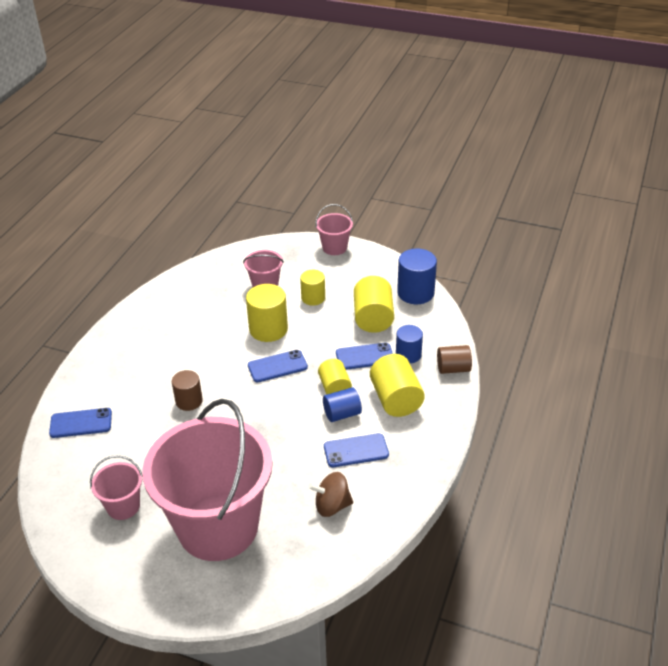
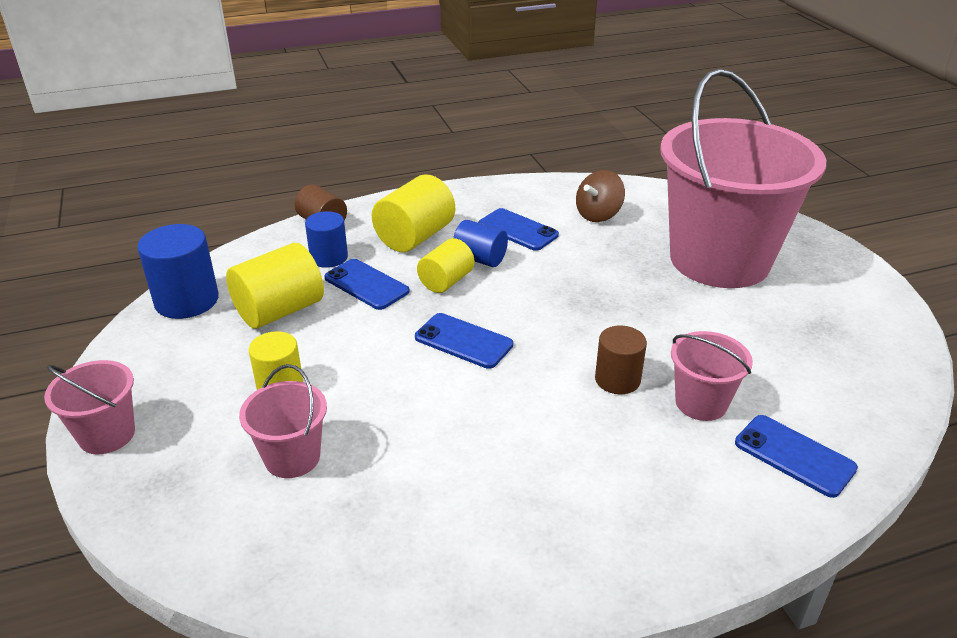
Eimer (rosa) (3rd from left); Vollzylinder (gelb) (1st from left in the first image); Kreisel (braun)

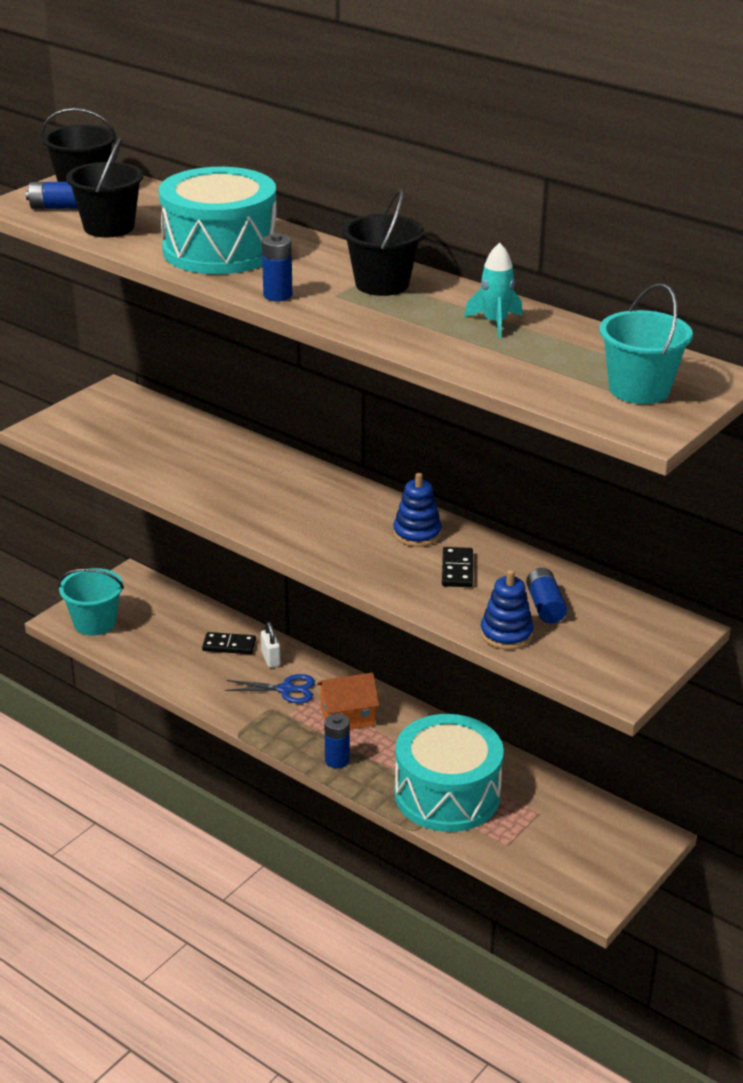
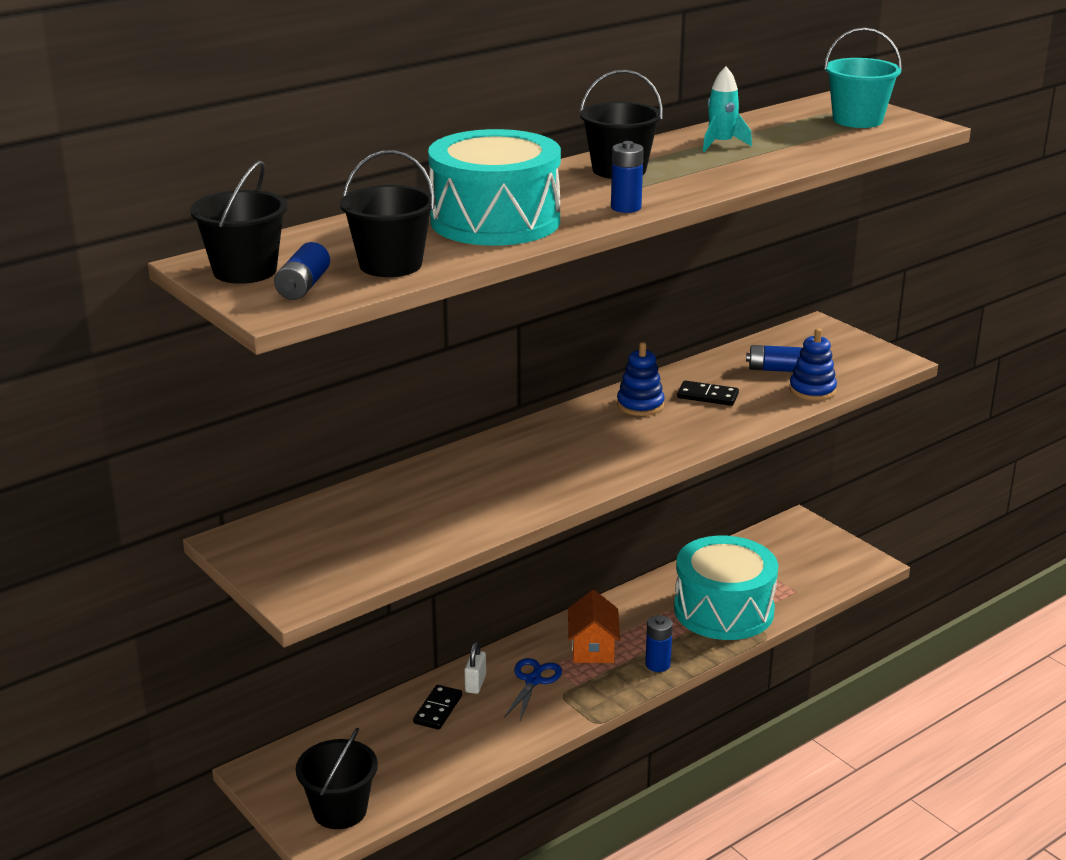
Eimer (schwarz) (2nd from left); Vorhängeschloss (weiß)

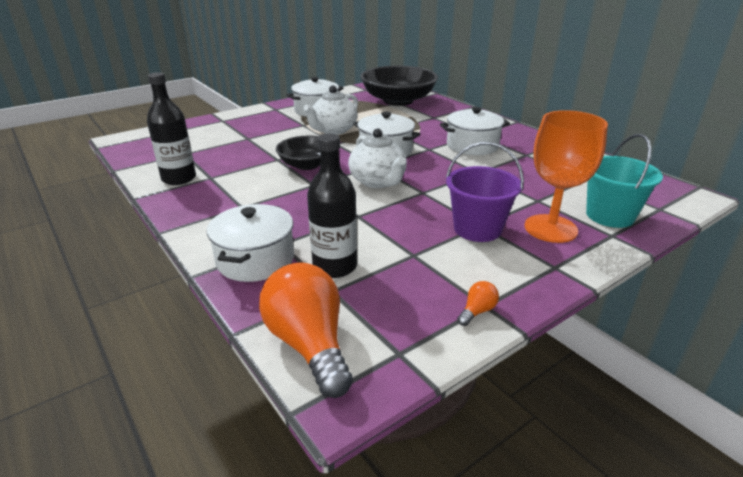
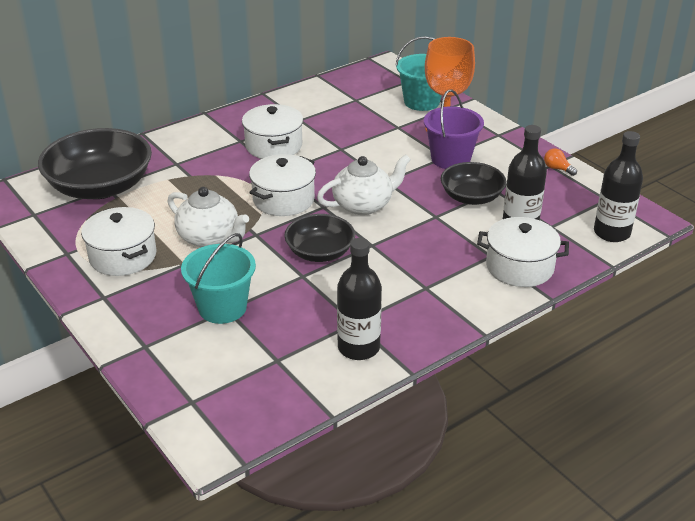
Flasche (schwarz) (3rd from left); Eimer (türkis) (1st from left); Schüssel (schwarz) (3rd from left)

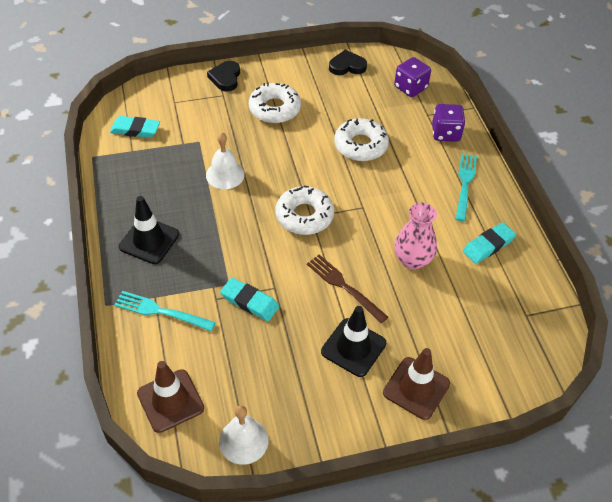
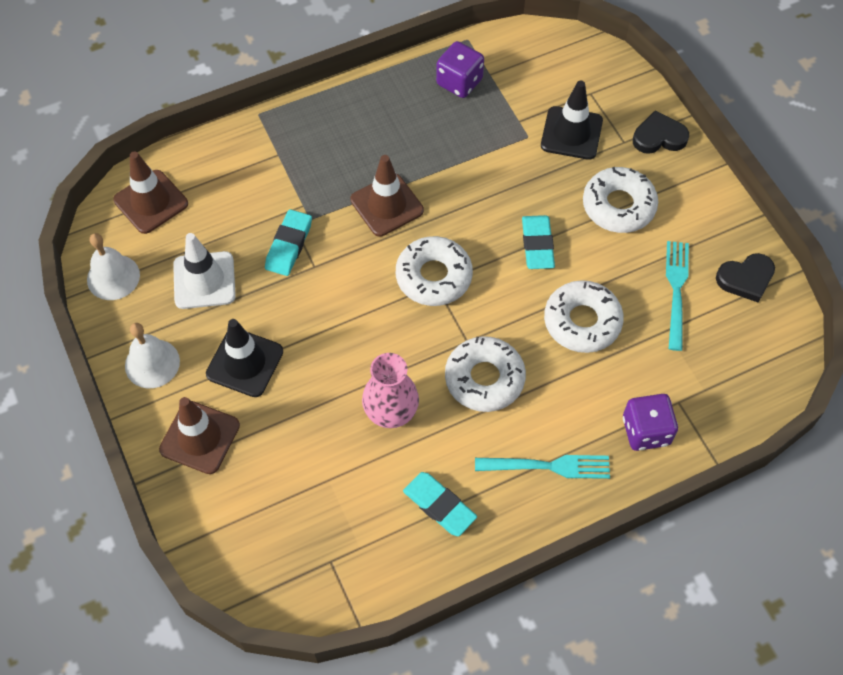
Radiergummi (türkis) (3rd from left); Gabel (türkis) (2nd from left); Leitkegel (schwarz) (2nd from left); Glocke (weiß) (2nd from left); Gabel (braun); Herz (schwarz) (2nd from left); Spielwürfel (lila) (1st from left); Leitkegel (weiß); Leitkegel (braun) (3rd from left); Donut (weiß) (2nd from left)

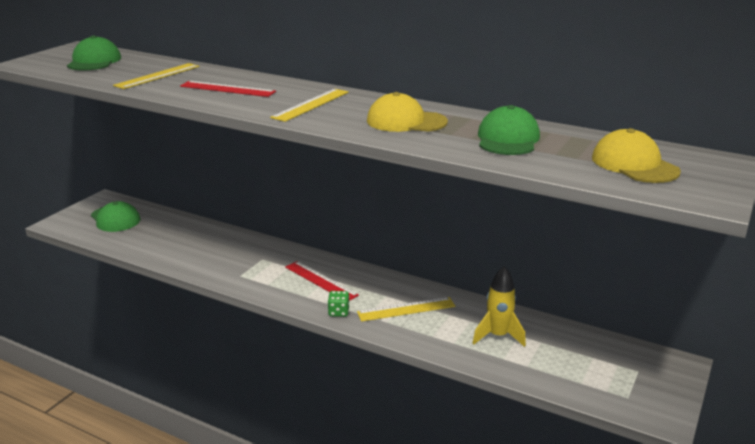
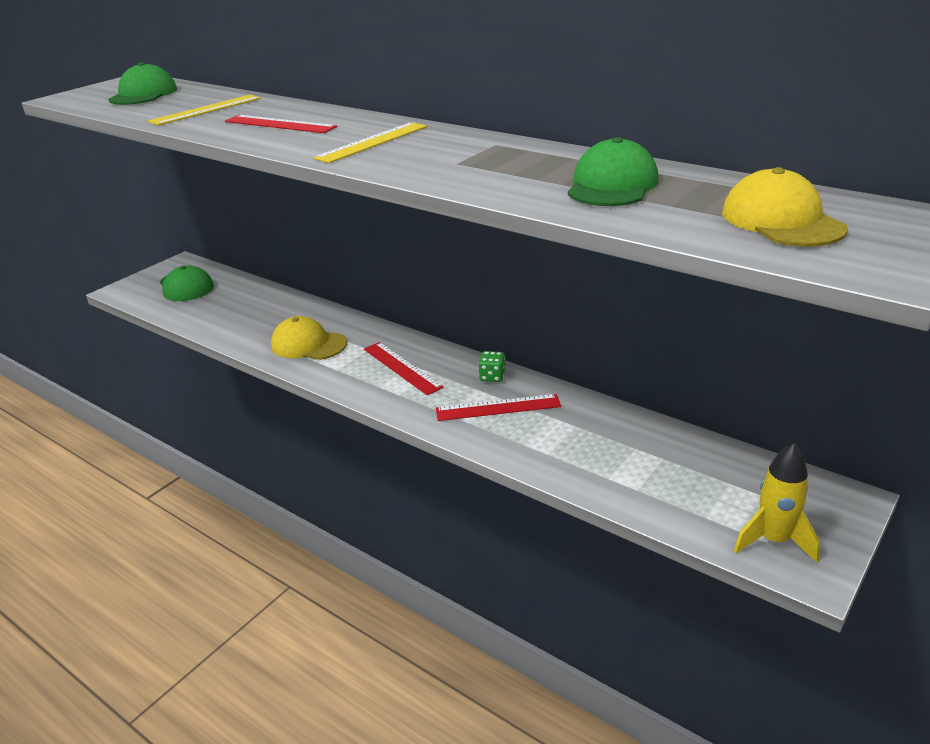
Spielwürfel (grün); Lineal (rot) (3rd from left); Kappe (gelb) (1st from left); Rakete (gelb)

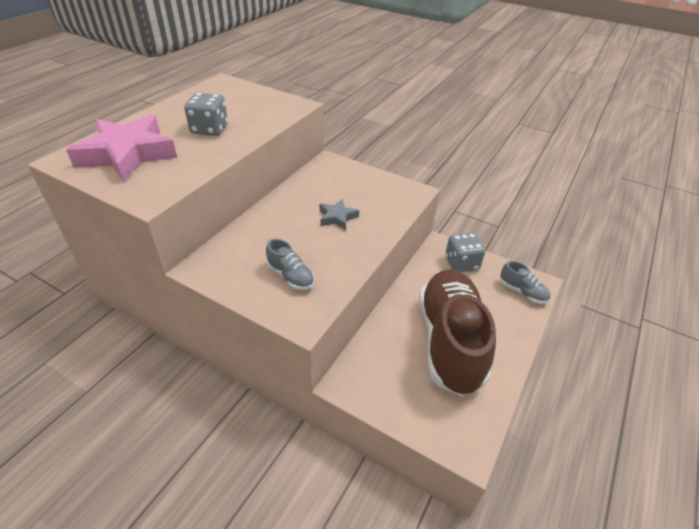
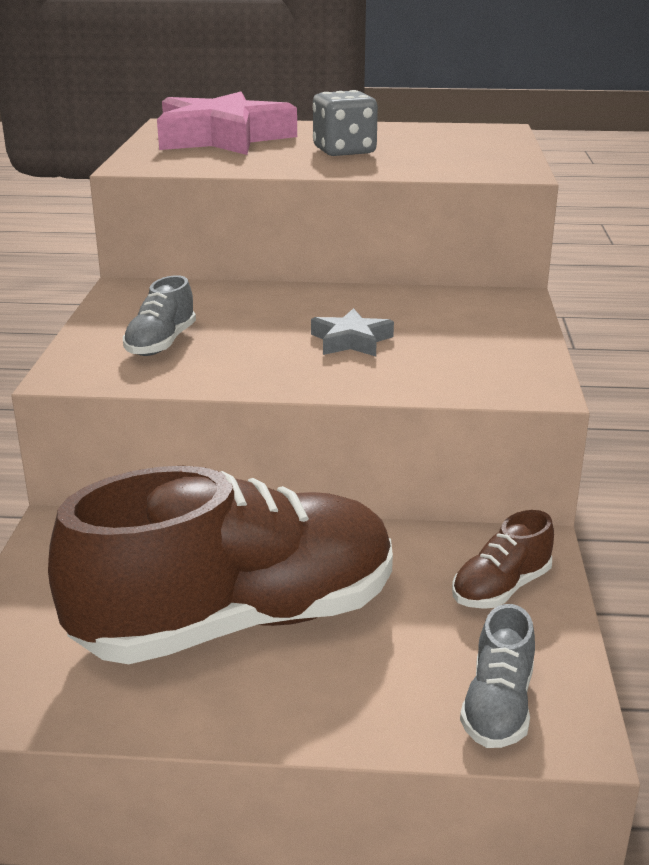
Schuh (braun) (2nd from left)

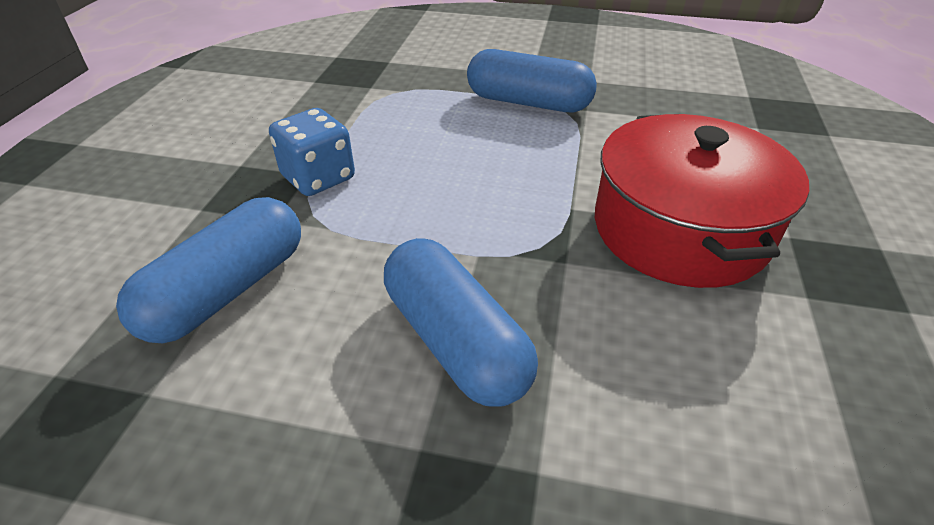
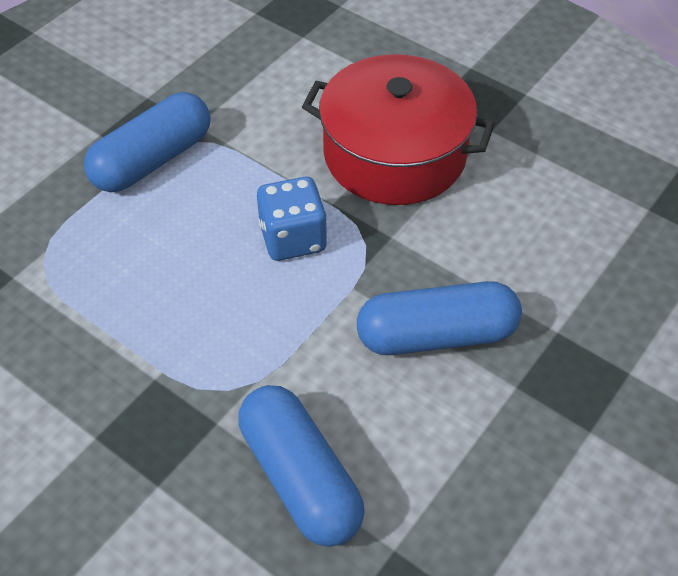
Spielwürfel (blau)

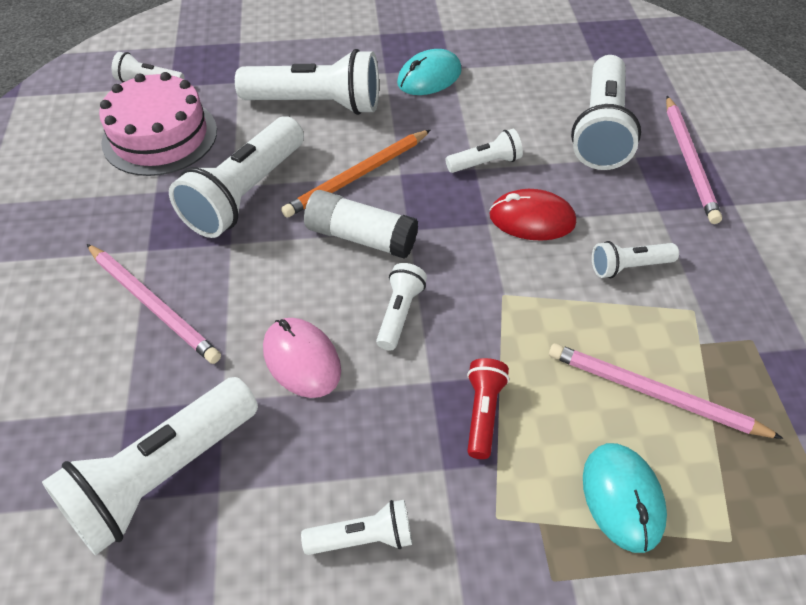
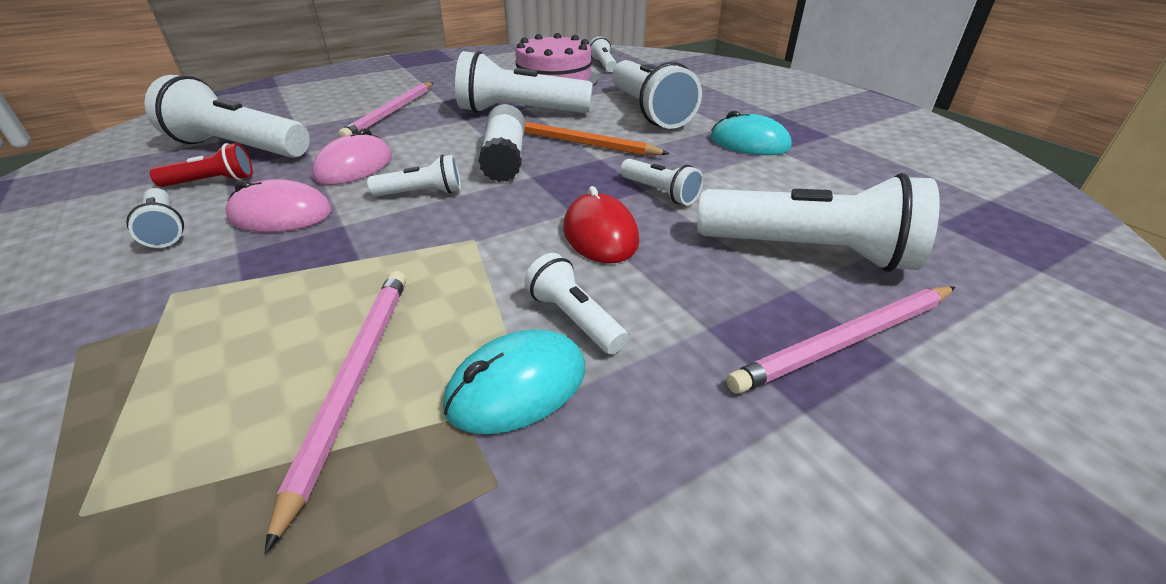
Taschenlampe (rot); Taschenlampe (weiß) (9th from left); Computermaus (türkis) (1st from left); Computermaus (rosa) (1st from left)

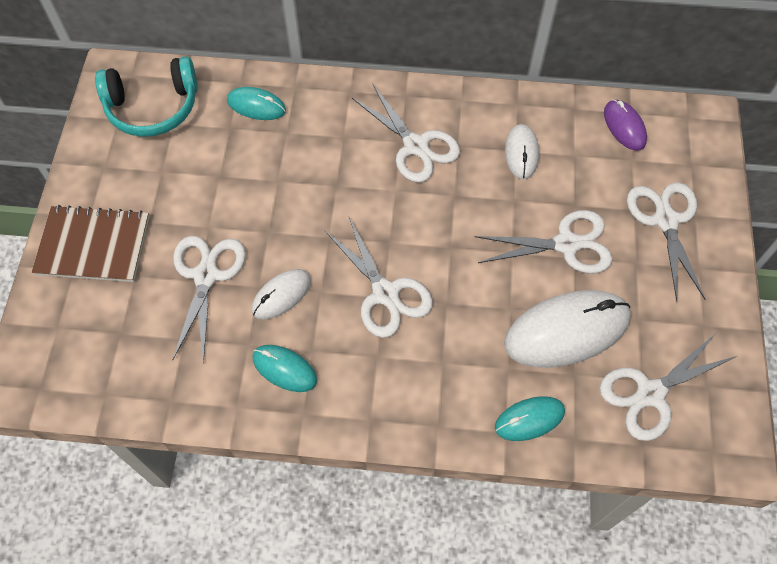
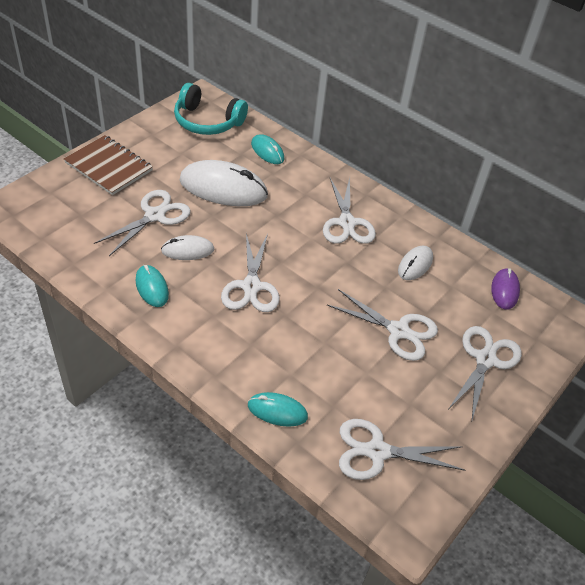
Computermaus (weiß) (2nd from left)

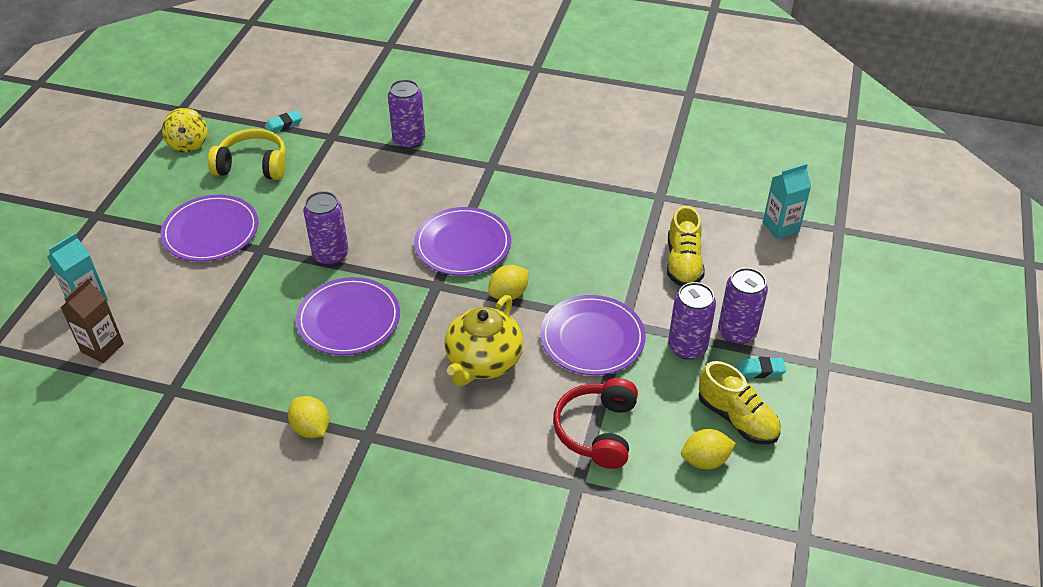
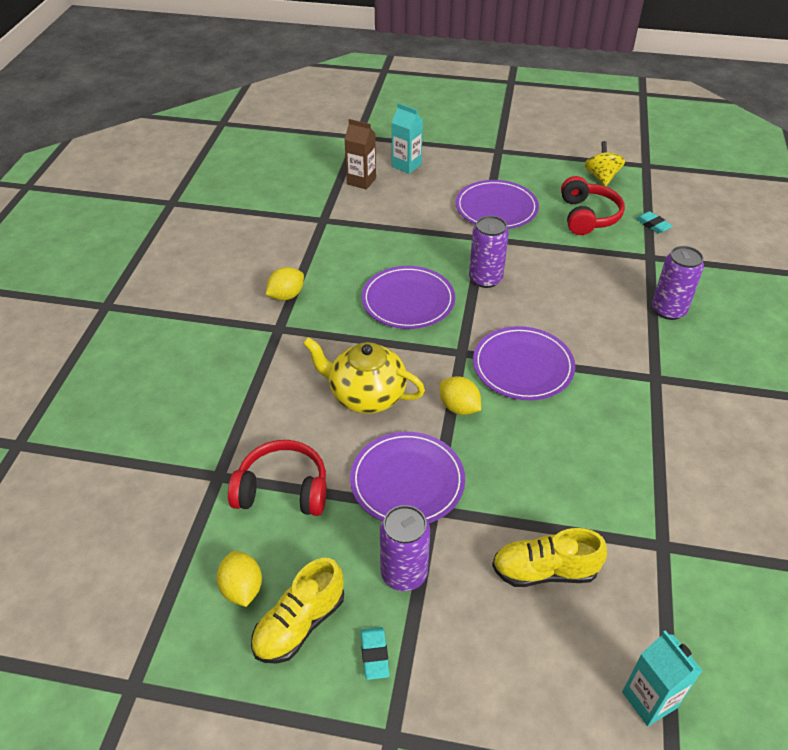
Kreisel (gelb); Kopfhörer (rot) (2nd from left); Dose (lila) (4th from left in the first image)

